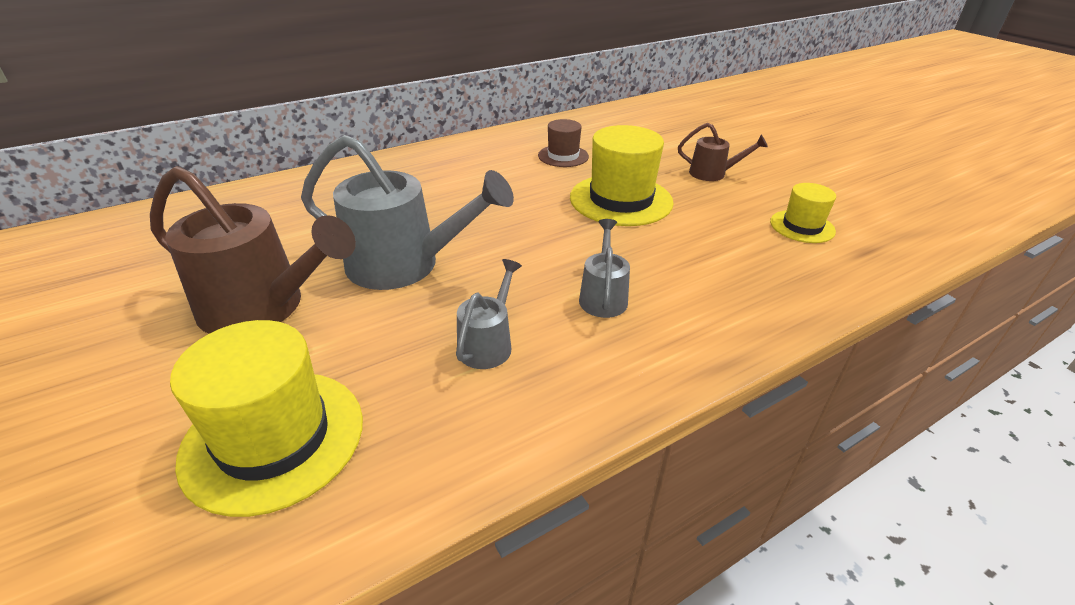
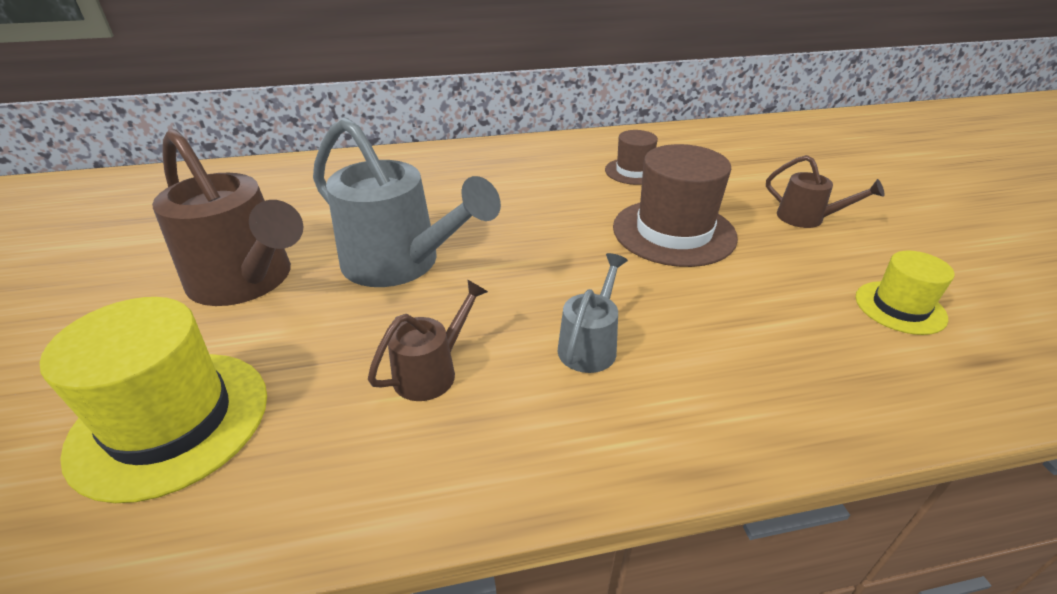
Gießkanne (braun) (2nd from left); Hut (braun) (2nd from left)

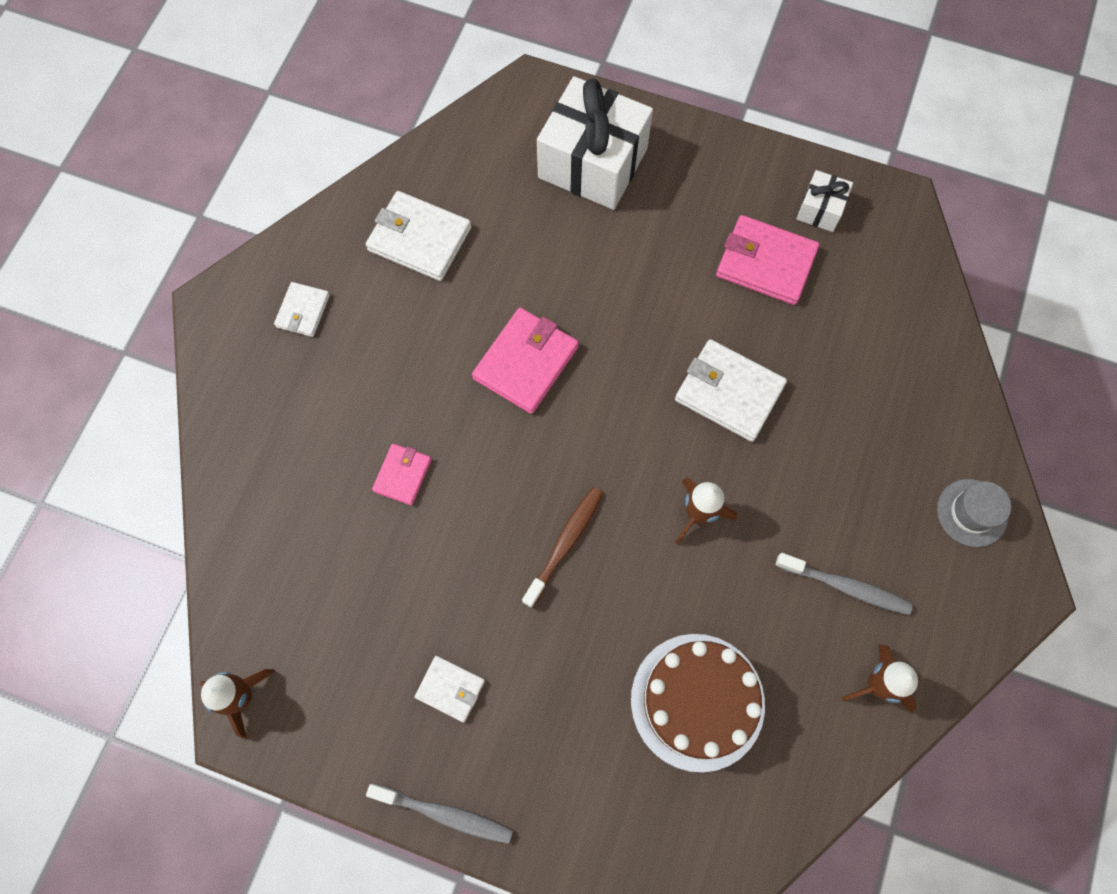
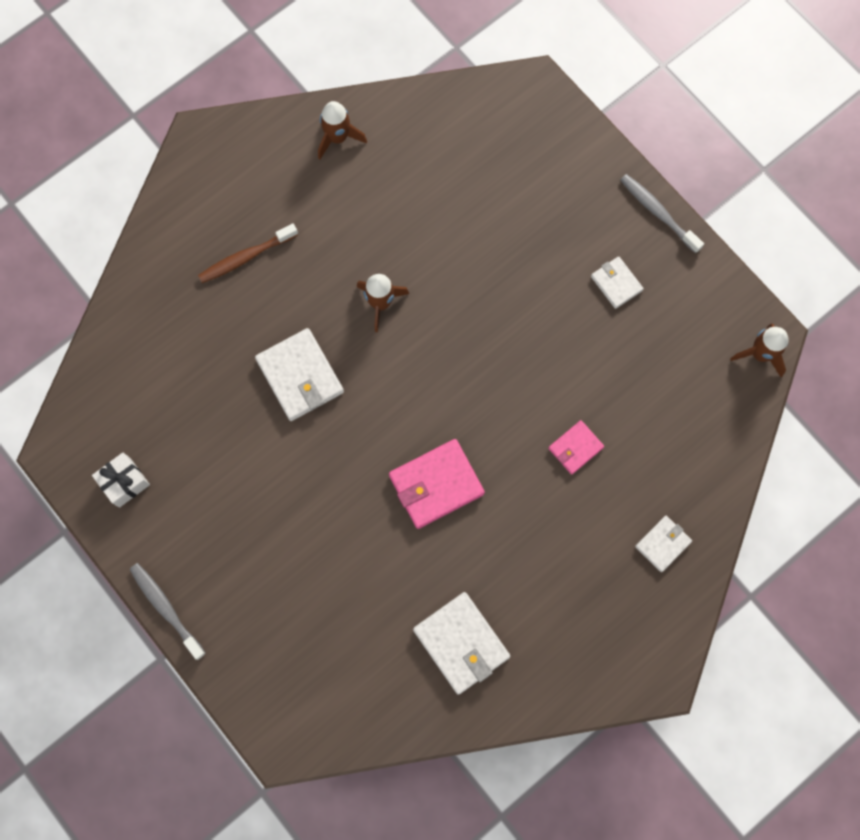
Geldbörse (weiß) (4th from left); Zahnbürste (braun); Geschenk (weiß) (1st from left in the first image); Kuchen (braun); Geldbörse (rosa) (3rd from left in the first image); Zahnbürste (grau) (1st from left); Hut (grau)

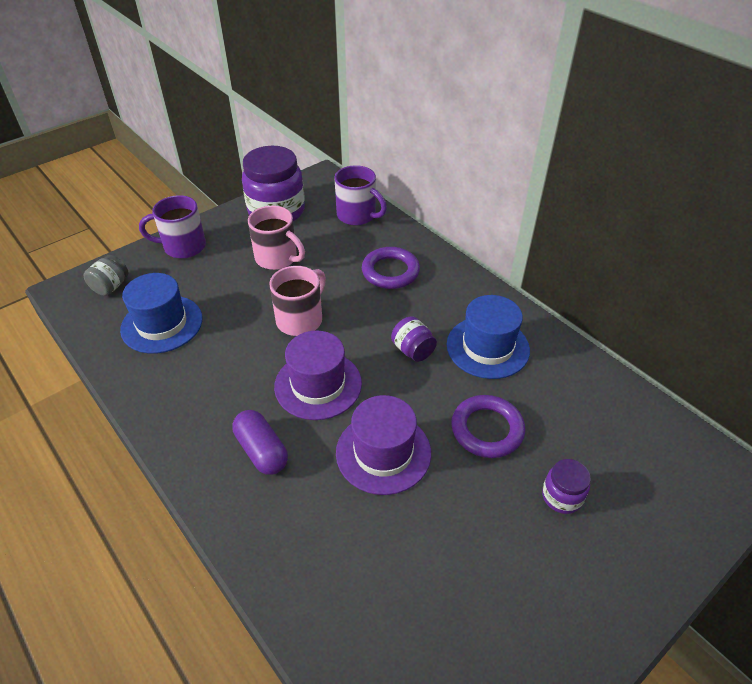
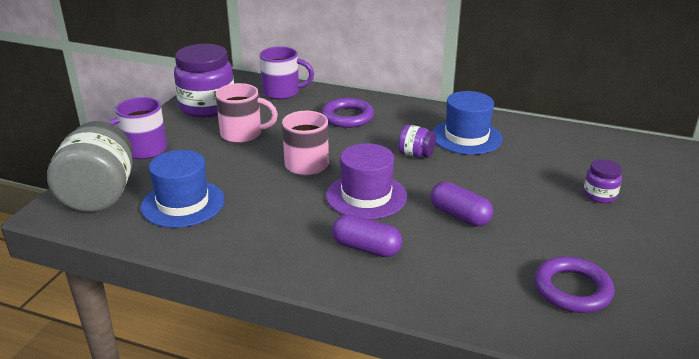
Einmachglas (grau); Kapsel (lila) (2nd from left); Ring (lila) (2nd from left)

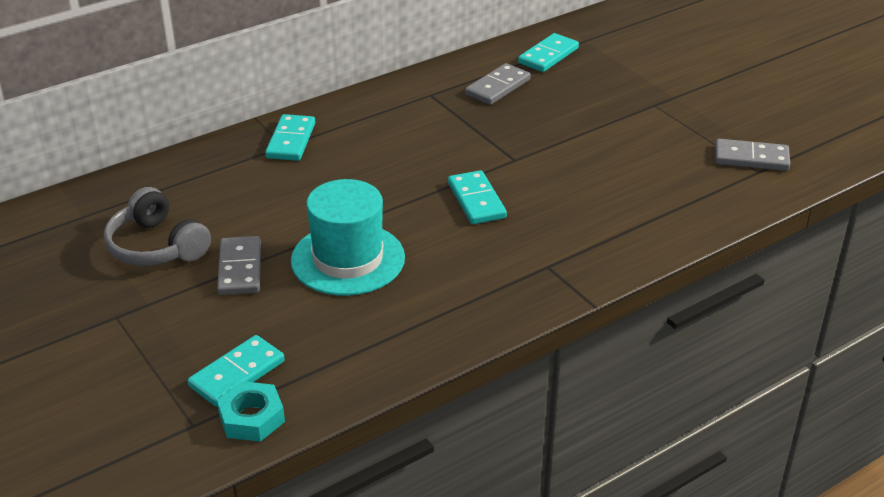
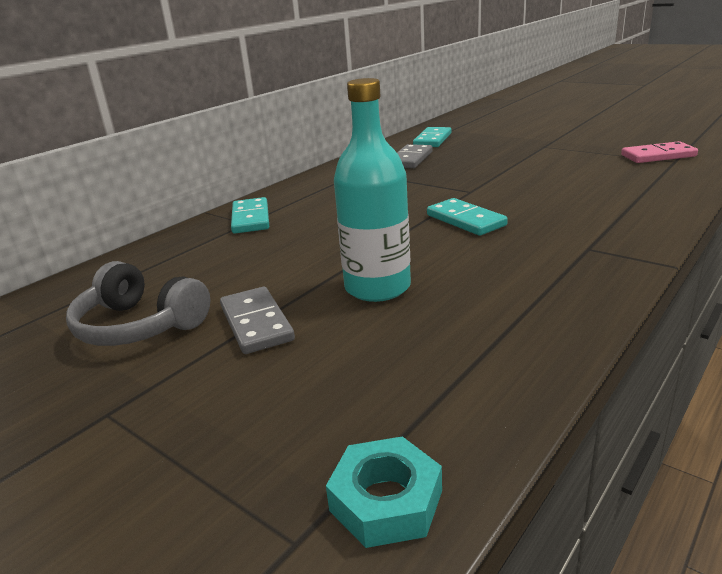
Dominostein (türkis) (1st from left in the first image); Flasche (türkis); Dominostein (rosa)

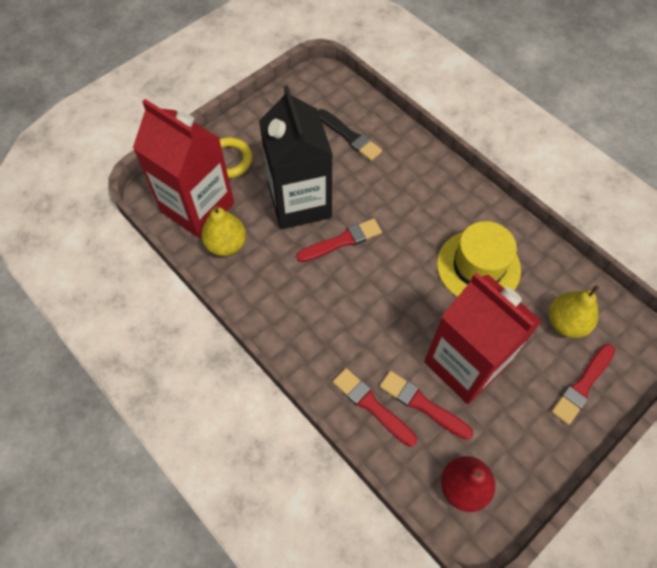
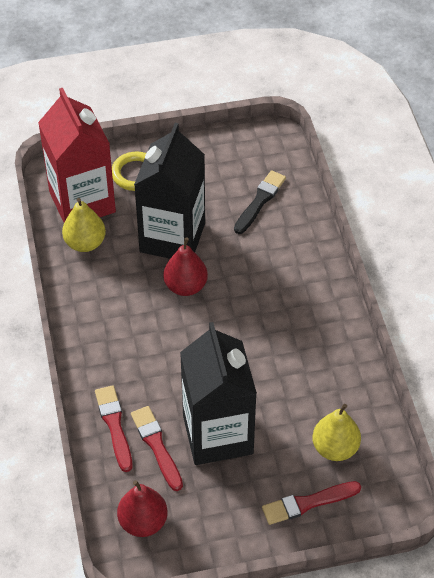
Birne (rot) (2nd from left); Pinsel (schwarz); Getränkekarton (schwarz) (2nd from left); Hut (gelb)

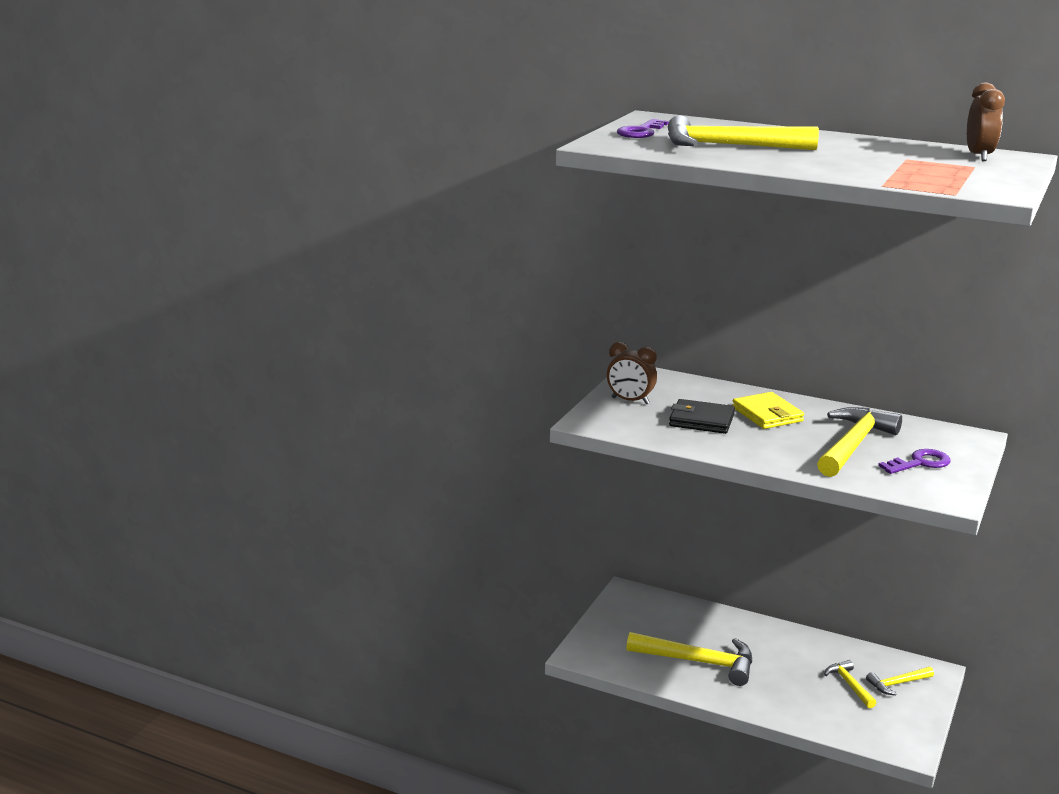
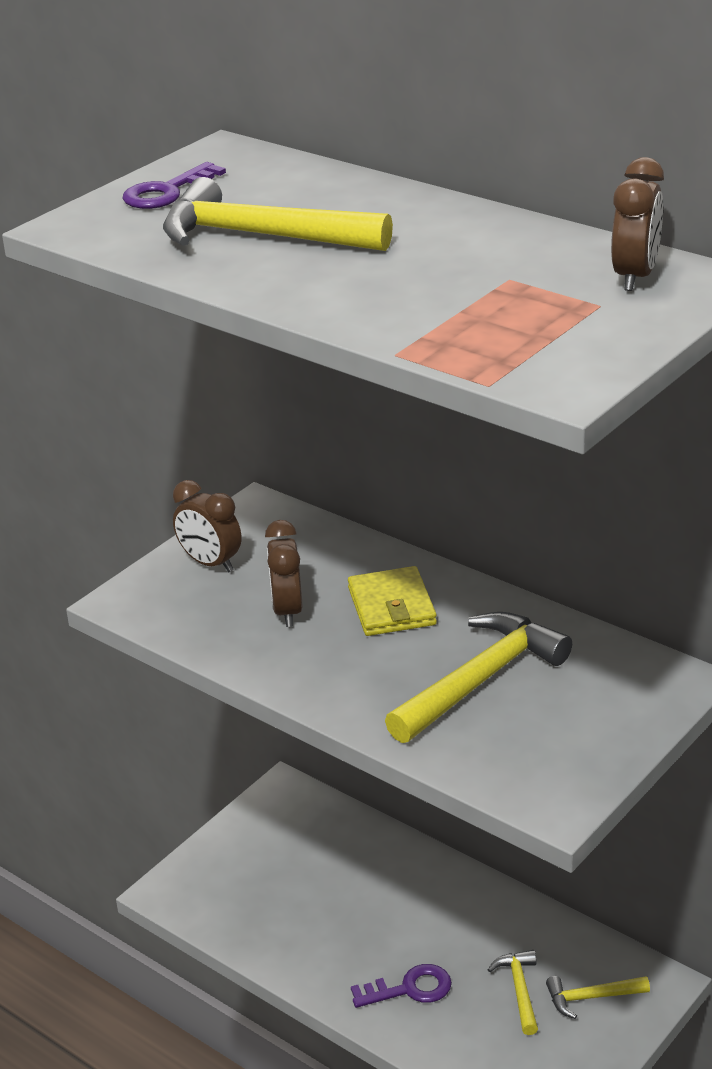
Hammer (gelb) (1st from left in the first image); Wecker (braun) (2nd from left); Schlüssel (lila) (2nd from left)

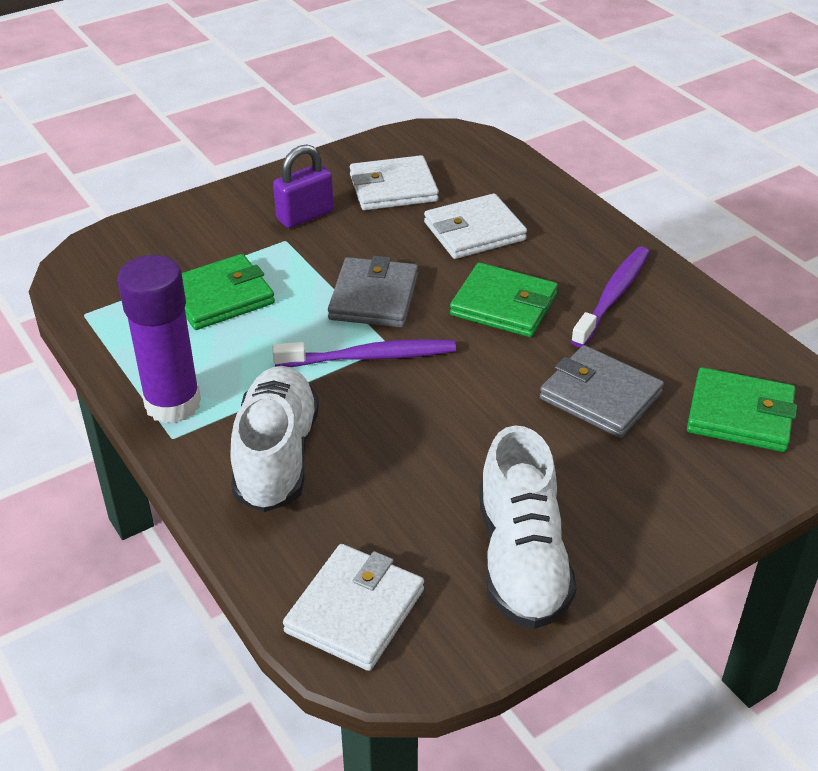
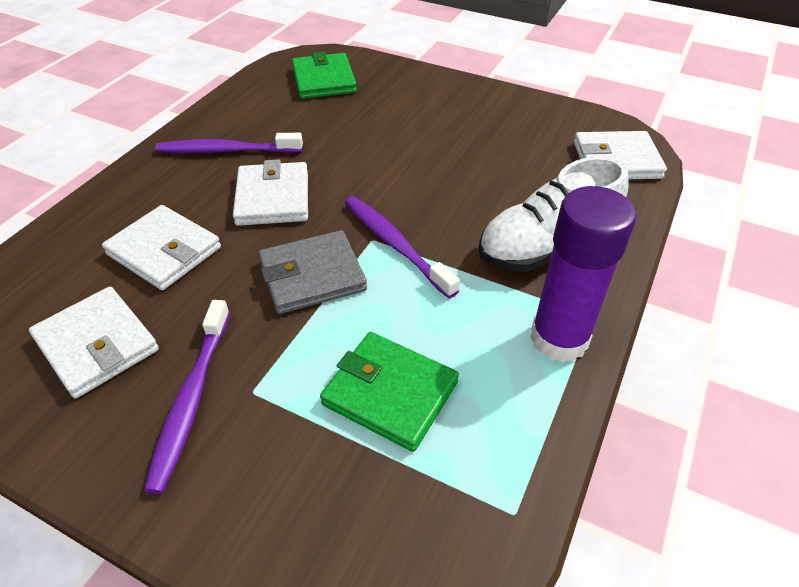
Zahnbürste (lila) (1st from left); Geldbörse (weiß) (3rd from left); Schuh (weiß) (2nd from left in the first image); Geldbörse (grau) (2nd from left in the first image)

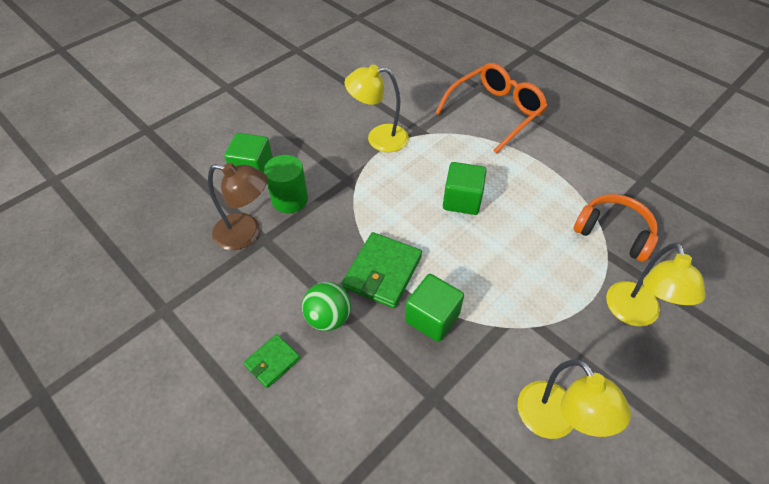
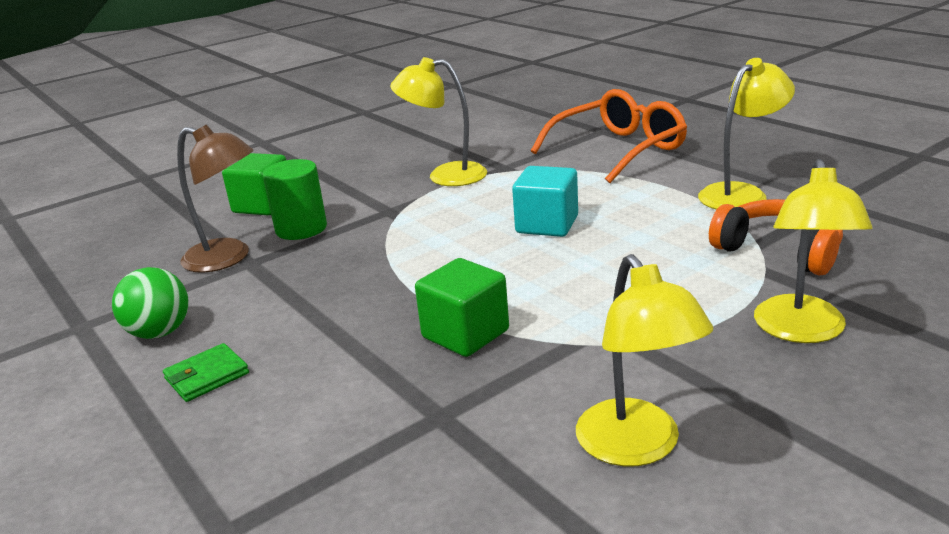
Ball (grün); Geldbörse (grün) (2nd from left in the first image); Kubus (türkis); Lampe (gelb) (3rd from left)

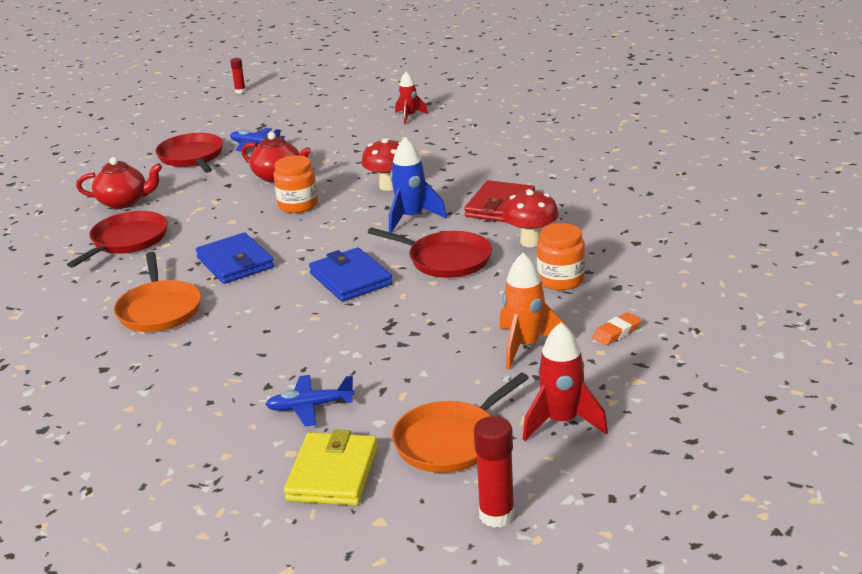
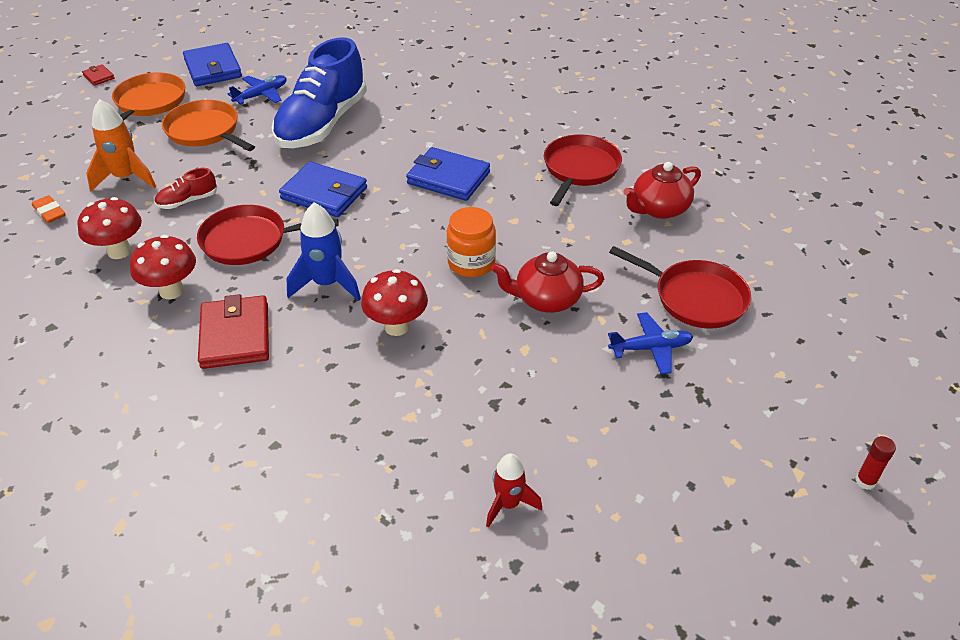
Pfanne (rot) (2nd from left); Pfanne (orange) (2nd from left); Geldbörse (blau) (1st from left); Geldbörse (rot) (1st from left); Rakete (rot) (2nd from left in the first image); Pilz (rot) (1st from left); Radiergummi (orange); Schuh (rot); Schuh (blau)

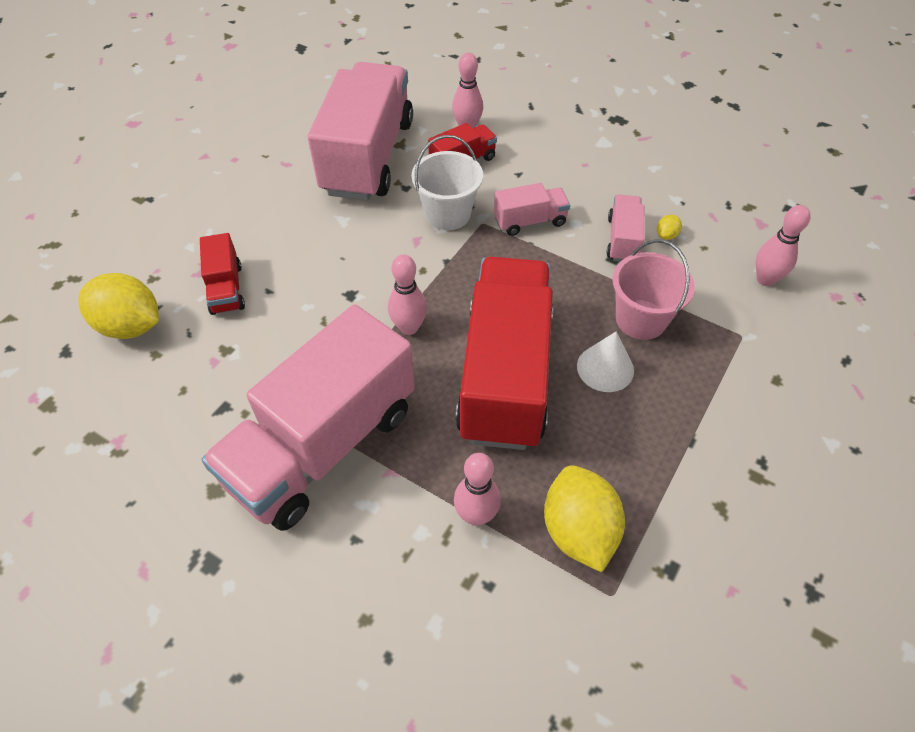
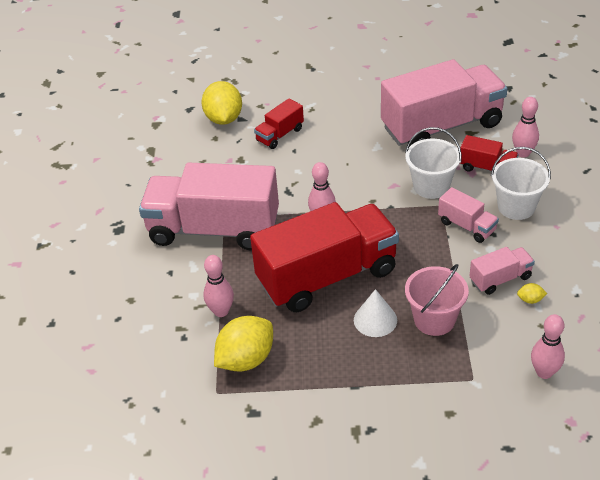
Eimer (weiß) (2nd from left)

